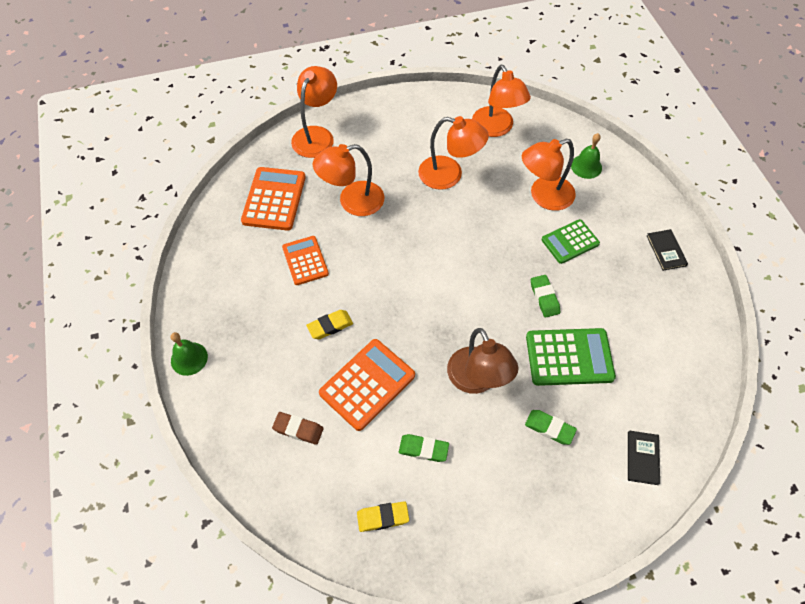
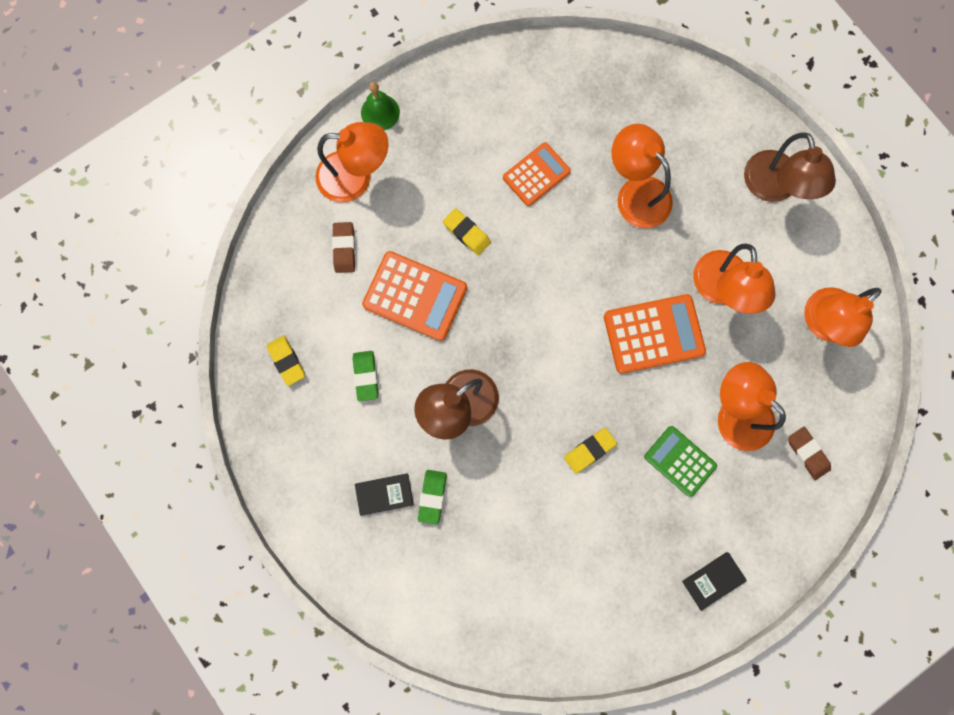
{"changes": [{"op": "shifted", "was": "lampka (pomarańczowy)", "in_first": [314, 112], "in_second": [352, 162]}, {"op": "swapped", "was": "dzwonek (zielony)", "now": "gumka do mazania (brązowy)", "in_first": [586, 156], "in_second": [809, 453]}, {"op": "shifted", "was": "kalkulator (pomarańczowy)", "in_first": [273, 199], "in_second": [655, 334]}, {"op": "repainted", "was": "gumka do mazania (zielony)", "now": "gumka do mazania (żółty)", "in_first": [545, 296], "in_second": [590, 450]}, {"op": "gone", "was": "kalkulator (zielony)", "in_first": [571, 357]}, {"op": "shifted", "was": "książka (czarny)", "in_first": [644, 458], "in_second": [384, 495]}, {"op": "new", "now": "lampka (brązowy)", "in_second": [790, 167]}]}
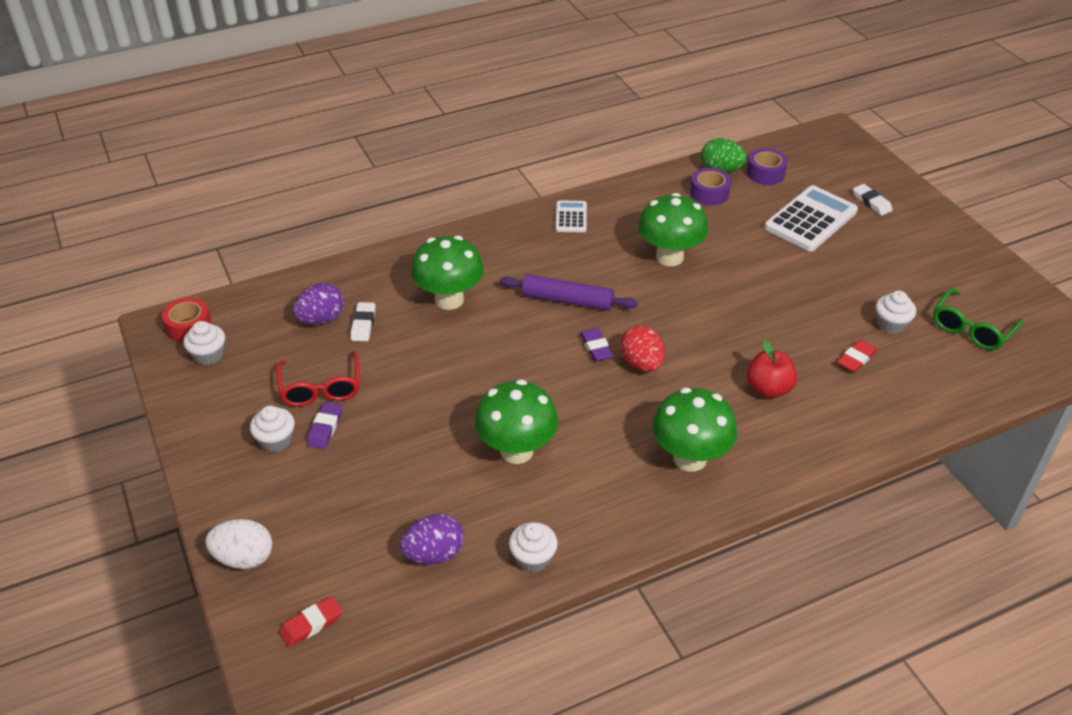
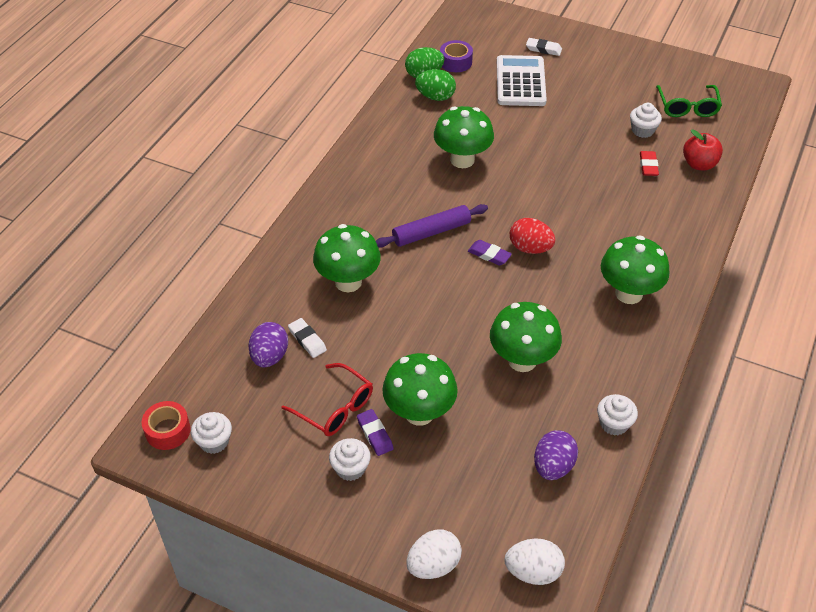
{"changes": [{"op": "swapped", "was": "taśma klejąca (fioletowy)", "now": "jajko (zielony)", "in_first": [710, 186], "in_second": [435, 85]}, {"op": "gone", "was": "kalkulator (biały)", "in_first": [571, 216]}, {"op": "shifted", "was": "jabłko (czerwony)", "in_first": [771, 368], "in_second": [703, 149]}, {"op": "swapped", "was": "gumka do mazania (czerwony)", "now": "jajko (biały)", "in_first": [310, 621], "in_second": [534, 561]}, {"op": "new", "now": "grzyb (zielony)", "in_second": [420, 389]}]}
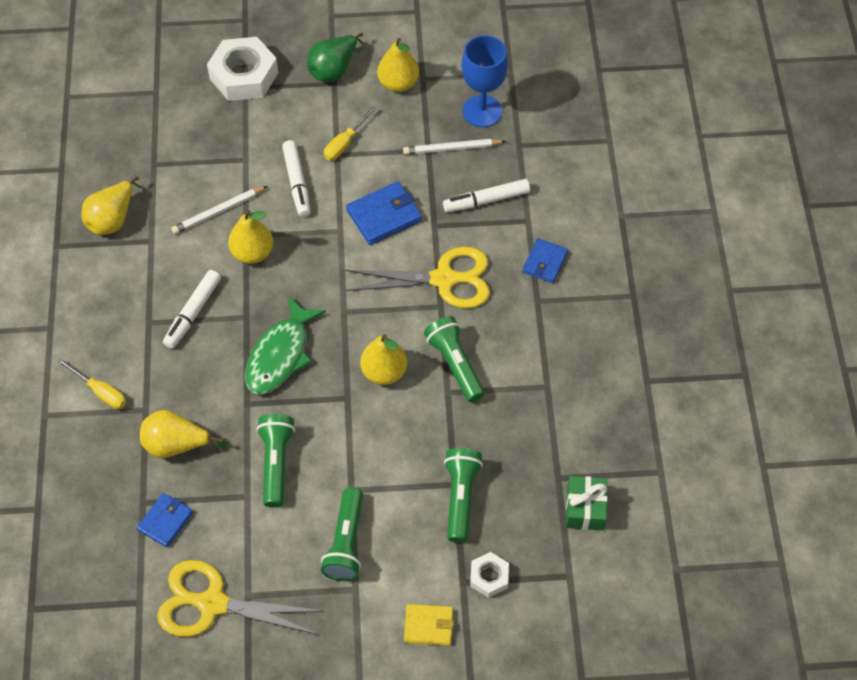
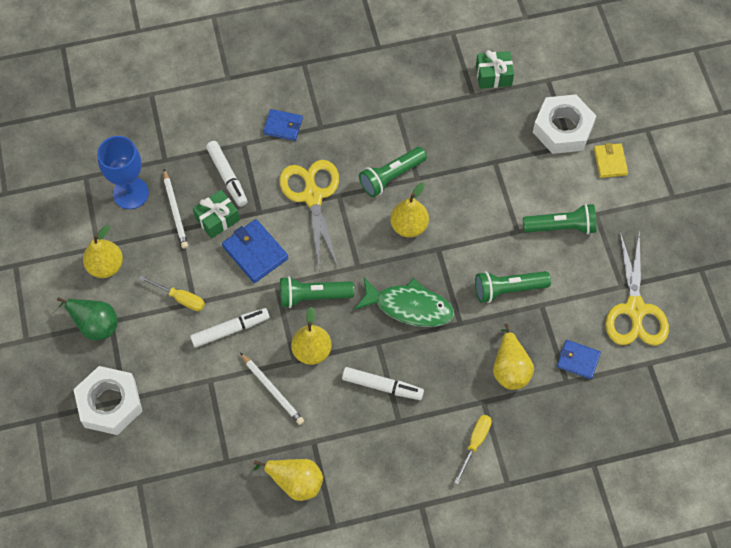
{"changes": [{"op": "shifted", "was": "latarka (zielony)", "in_first": [463, 495], "in_second": [317, 292]}, {"op": "scaled", "was": "nakrętka (biały)", "in_first": [489, 575], "in_second": [564, 124], "ratio": 1.93}, {"op": "new", "now": "prezent (zielony)", "in_second": [216, 214]}]}
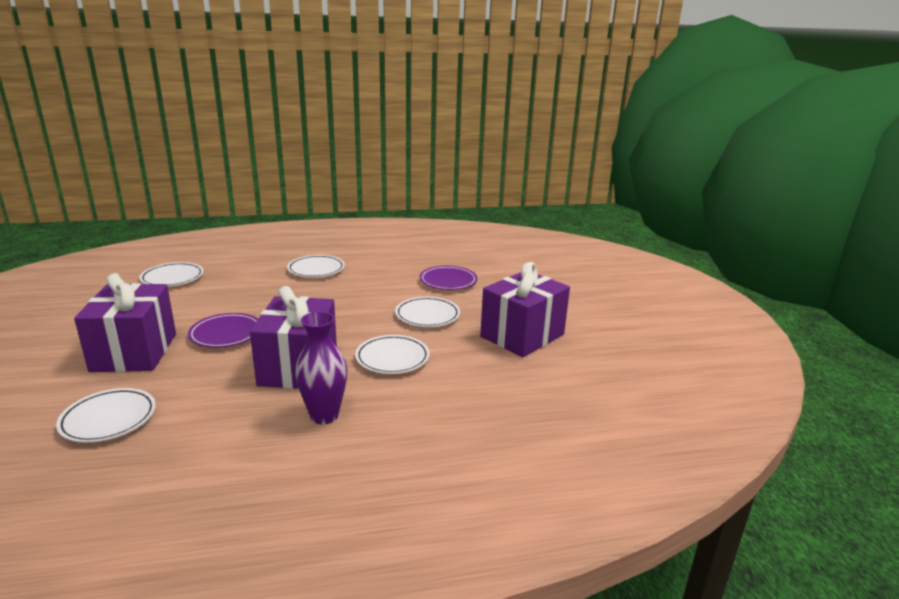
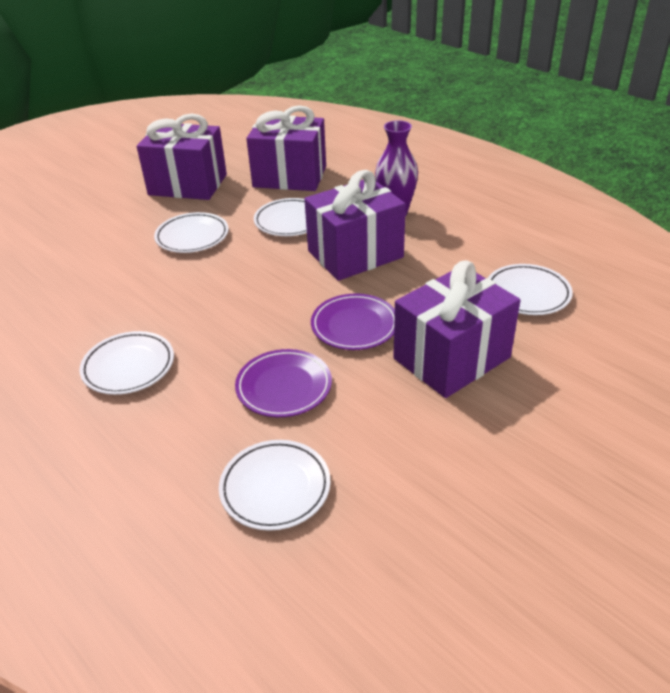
{"changes": [{"op": "shifted", "was": "talerz (fioletowy)", "in_first": [448, 278], "in_second": [283, 383]}, {"op": "new", "now": "prezent (fioletowy)", "in_second": [286, 148]}]}
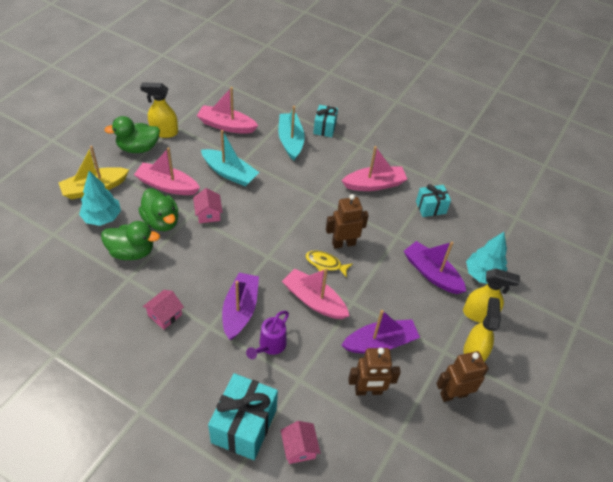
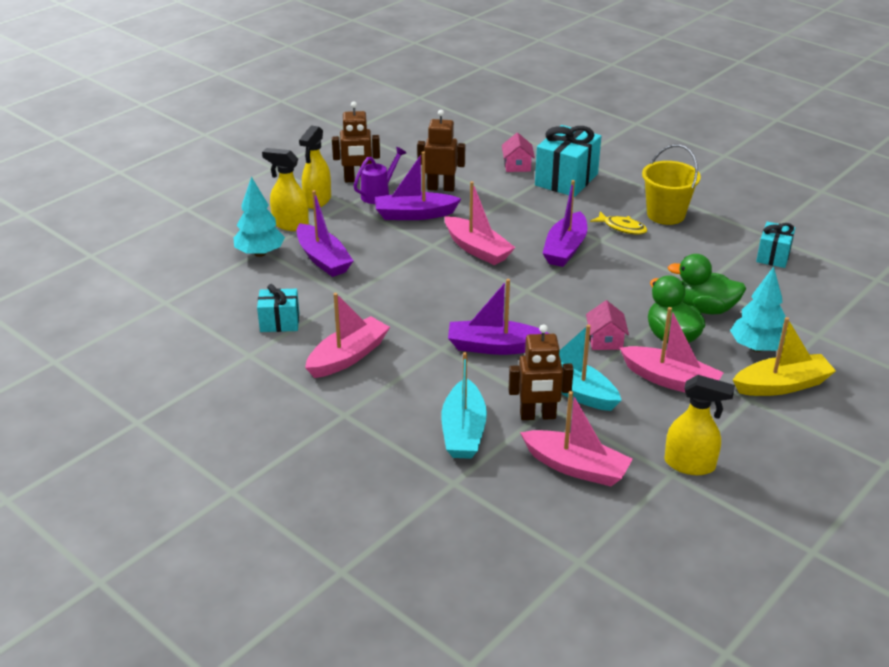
{"changes": [{"op": "shifted", "was": "prezent (turkusowy)", "in_first": [325, 121], "in_second": [775, 245]}, {"op": "gone", "was": "kaczka (zielony)", "in_first": [132, 134]}, {"op": "rotated", "was": "łódka (różowy)", "in_first": [374, 168], "in_second": [347, 335], "clockwise": 135}, {"op": "shifted", "was": "robot (brązowy)", "in_first": [347, 221], "in_second": [541, 372]}, {"op": "shifted", "was": "ryba (żółty)", "in_first": [329, 264], "in_second": [619, 223]}, {"op": "gone", "was": "domek (różowy)", "in_first": [163, 310]}, {"op": "shifted", "was": "konewka (fioletowy)", "in_first": [267, 335], "in_second": [380, 175]}, {"op": "new", "now": "wiadro (żółty)", "in_second": [671, 184]}, {"op": "new", "now": "łódka (fioletowy)", "in_second": [498, 317]}]}
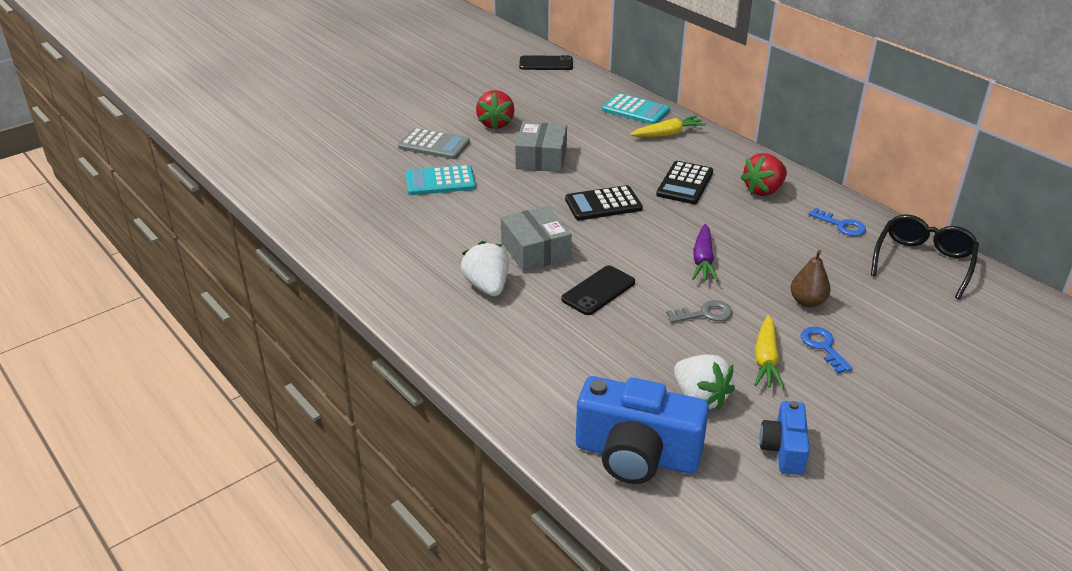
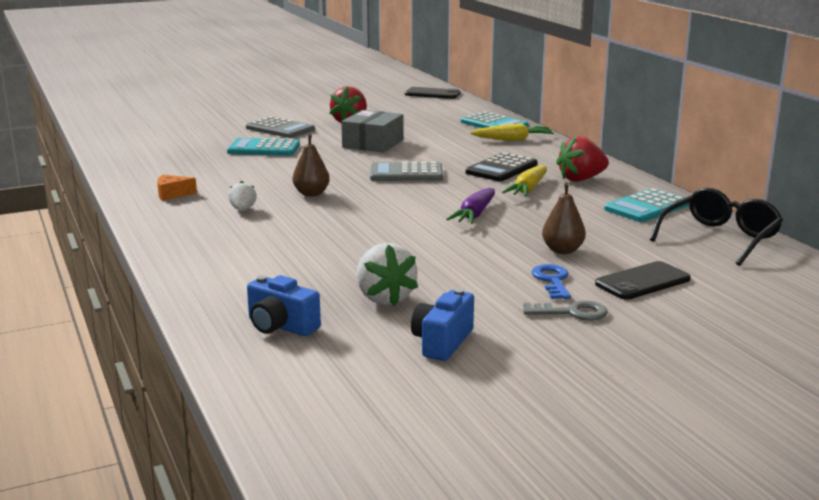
{"changes": [{"op": "repainted", "was": "kalkulator (czarny)", "now": "kalkulator (szary)", "in_first": [604, 202], "in_second": [406, 171]}, {"op": "swapped", "was": "pudełko (szary)", "now": "gruszka (brązowy)", "in_first": [536, 239], "in_second": [311, 165]}, {"op": "swapped", "was": "klucz (niebieski)", "now": "kalkulator (turkusowy)", "in_first": [837, 222], "in_second": [646, 205]}, {"op": "scaled", "was": "truskawka (biały)", "in_first": [485, 268], "in_second": [242, 196], "ratio": 0.57}, {"op": "shifted", "was": "telefon (czarny)", "in_first": [598, 290], "in_second": [643, 280]}, {"op": "shifted", "was": "klucz (szary)", "in_first": [699, 311], "in_second": [565, 311]}, {"op": "shifted", "was": "marchewka (żółty)", "in_first": [769, 352], "in_second": [524, 181]}, {"op": "scaled", "was": "aparat fotograficzny (niebieski)", "in_first": [642, 430], "in_second": [284, 305], "ratio": 0.55}, {"op": "new", "now": "ser (pomarańczowy)", "in_second": [177, 188]}]}
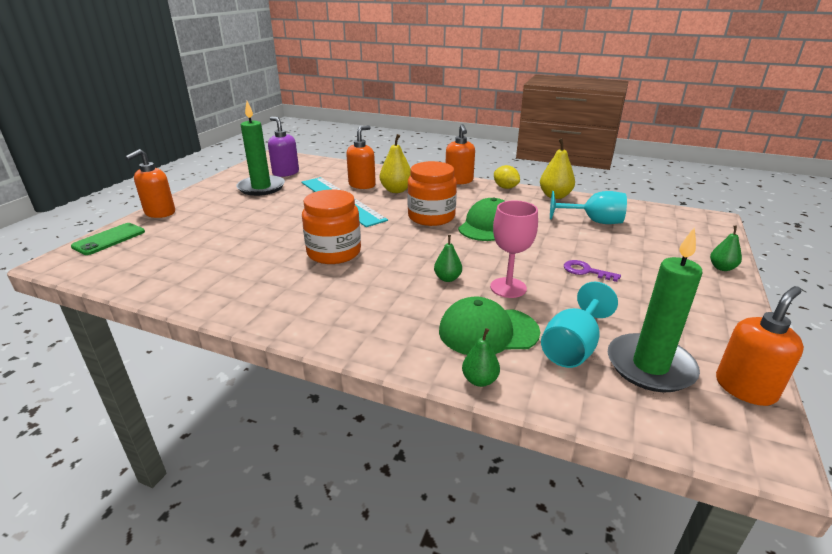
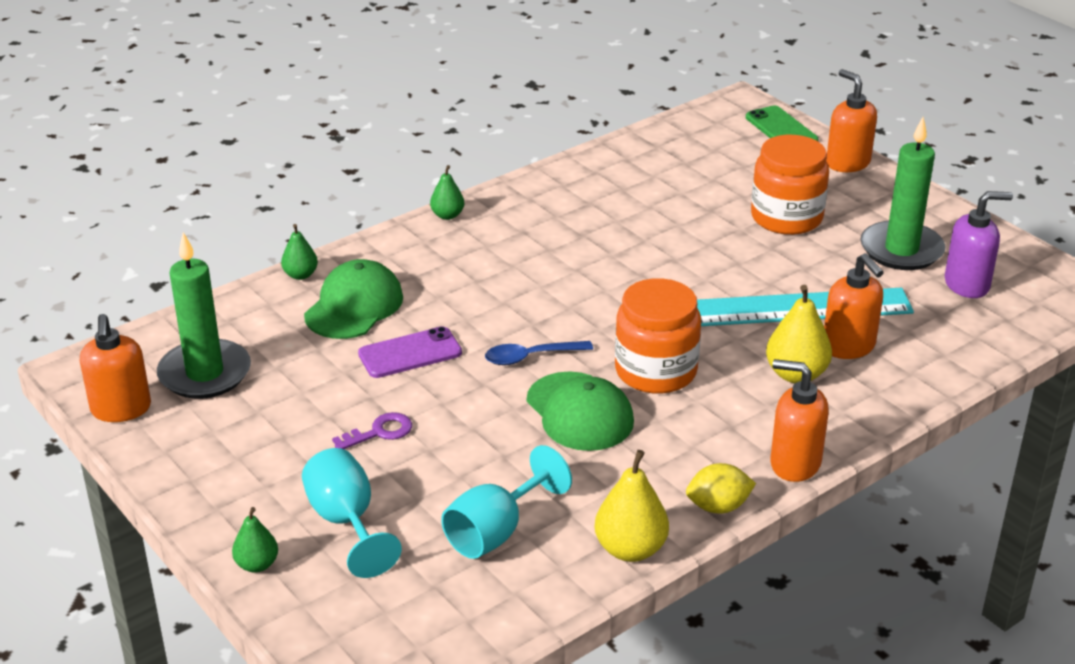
{"changes": [{"op": "shifted", "was": "słoik (pomarańczowy)", "in_first": [331, 227], "in_second": [790, 185]}, {"op": "swapped", "was": "kielich (różowy)", "now": "telefon (fioletowy)", "in_first": [514, 249], "in_second": [410, 352]}, {"op": "shifted", "was": "gruszka (zielony)", "in_first": [448, 258], "in_second": [447, 192]}, {"op": "shifted", "was": "kielich (turkusowy)", "in_first": [579, 325], "in_second": [352, 513]}, {"op": "new", "now": "łyżka (niebieski)", "in_second": [539, 353]}]}
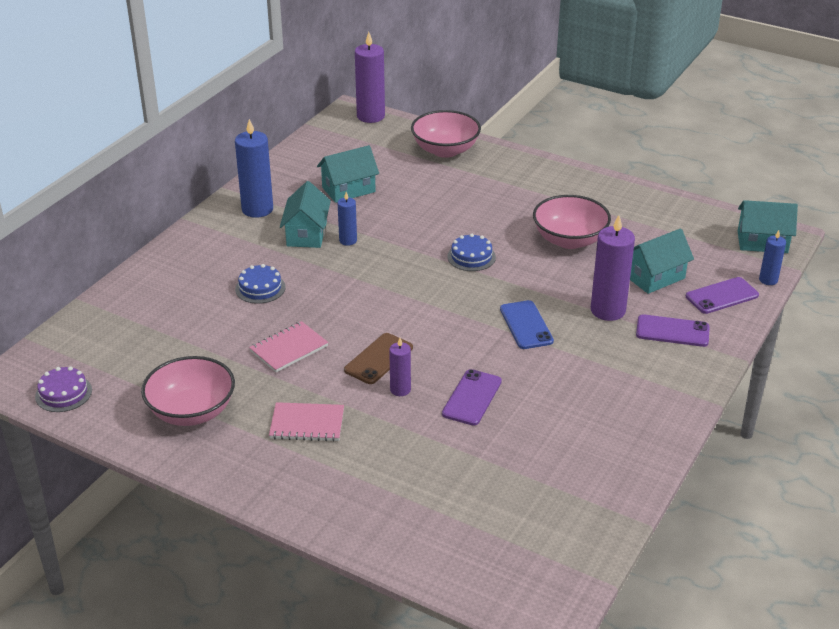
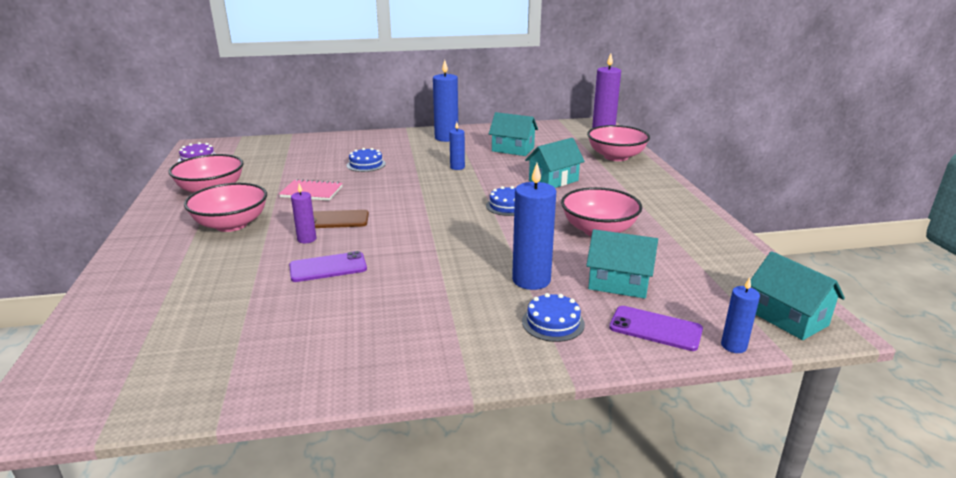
{"changes": [{"op": "shifted", "was": "domek (turkusowy)", "in_first": [305, 214], "in_second": [555, 163]}, {"op": "repainted", "was": "świeca (fioletowy)", "now": "świeca (niebieski)", "in_first": [613, 268], "in_second": [534, 226]}, {"op": "gone", "was": "telefon (niebieski)", "in_first": [527, 324]}, {"op": "swapped", "was": "telefon (fioletowy)", "now": "tort (niebieski)", "in_first": [673, 330], "in_second": [553, 317]}, {"op": "swapped", "was": "zeszyt (różowy)", "now": "miska (różowy)", "in_first": [306, 422], "in_second": [225, 207]}]}
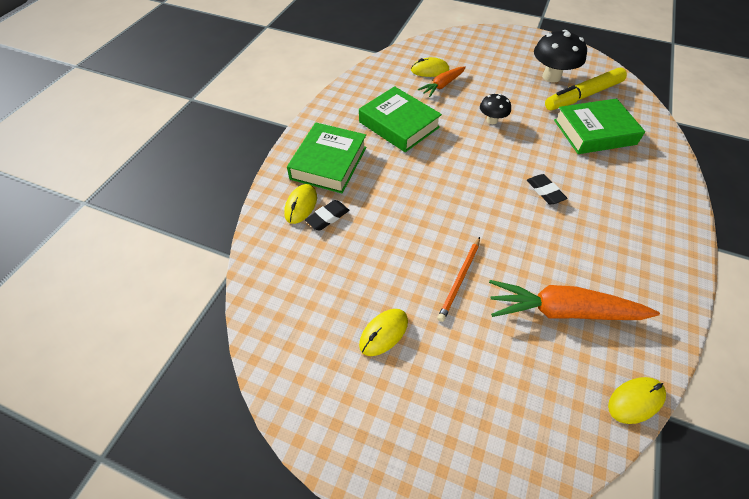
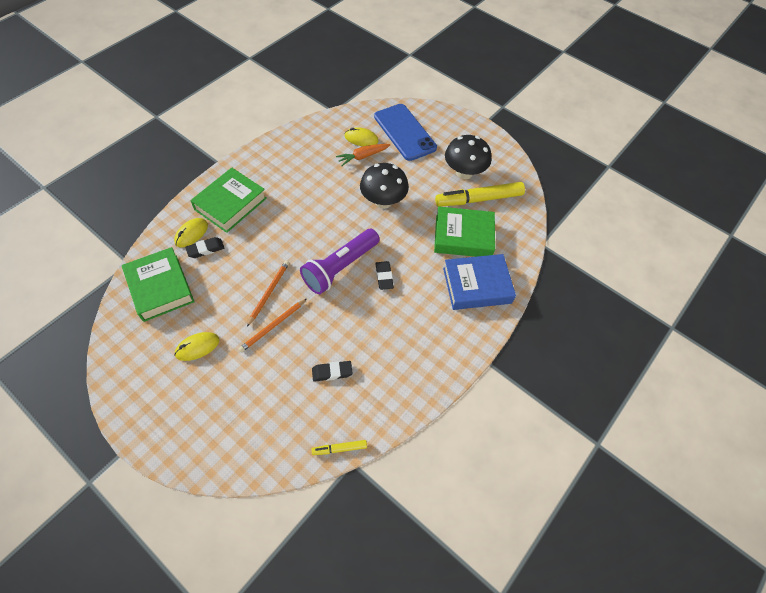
{"changes": [{"op": "shifted", "was": "książka (zielony)", "in_first": [400, 119], "in_second": [158, 284]}, {"op": "scaled", "was": "grzyb (czarny)", "in_first": [495, 109], "in_second": [384, 186], "ratio": 1.76}, {"op": "swapped", "was": "marchewka (pomarańczowy)", "now": "gumka do mazania (czarny)", "in_first": [574, 300], "in_second": [332, 371]}, {"op": "swapped", "was": "myszka (żółty)", "now": "flamaster (żółty)", "in_first": [637, 400], "in_second": [339, 447]}, {"op": "new", "now": "telefon (niebieski)", "in_second": [405, 132]}, {"op": "new", "now": "latarka (fioletowy)", "in_second": [340, 261]}, {"op": "new", "now": "książka (niebieski)", "in_second": [479, 282]}, {"op": "new", "now": "ołówek (pomarańczowy)", "in_second": [268, 294]}]}
